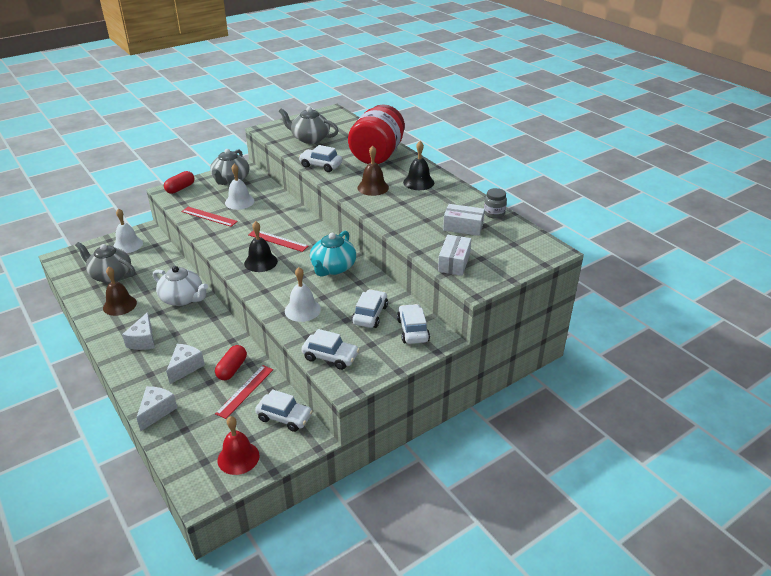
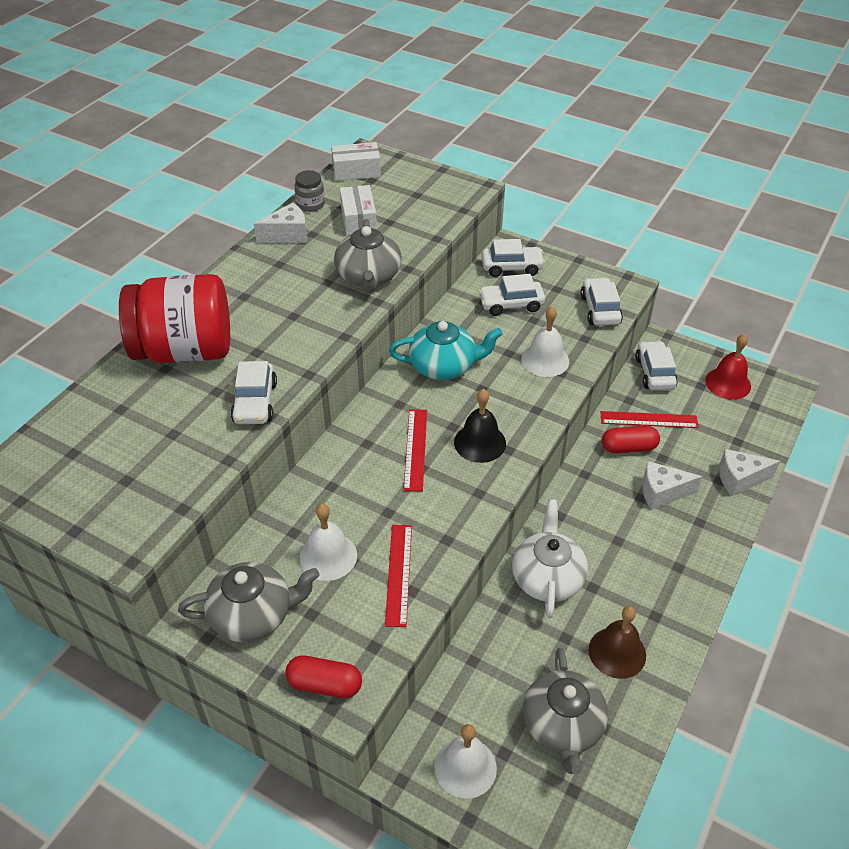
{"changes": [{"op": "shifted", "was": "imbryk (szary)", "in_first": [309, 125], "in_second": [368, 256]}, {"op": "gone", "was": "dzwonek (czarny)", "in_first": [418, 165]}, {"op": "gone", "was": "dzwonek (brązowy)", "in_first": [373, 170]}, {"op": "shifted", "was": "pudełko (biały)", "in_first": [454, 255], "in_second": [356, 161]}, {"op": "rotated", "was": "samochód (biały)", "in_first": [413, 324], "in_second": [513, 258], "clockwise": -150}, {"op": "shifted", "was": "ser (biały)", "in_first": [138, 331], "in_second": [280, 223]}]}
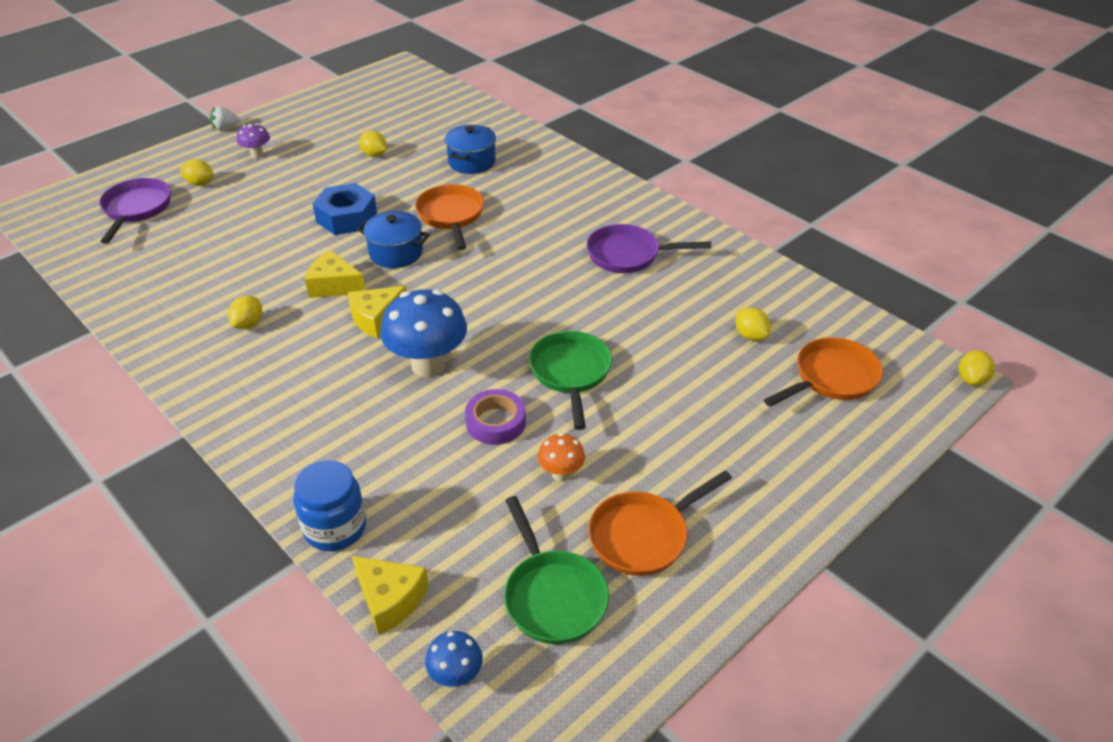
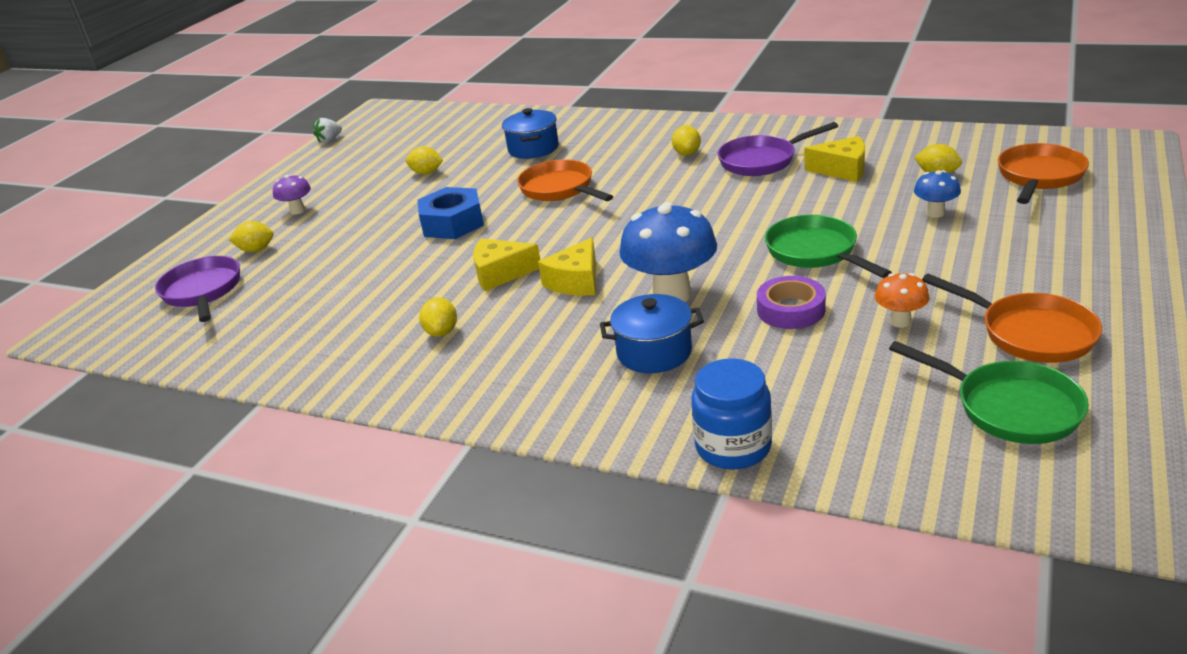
{"changes": [{"op": "shifted", "was": "truskawka (biały)", "in_first": [224, 118], "in_second": [327, 130]}, {"op": "shifted", "was": "garnek (niebieski)", "in_first": [393, 239], "in_second": [652, 333]}, {"op": "shifted", "was": "cytryna (żółty)", "in_first": [977, 368], "in_second": [686, 141]}, {"op": "rotated", "was": "patelnia (pomarańczowy)", "in_first": [660, 523], "in_second": [1012, 318], "clockwise": -75}, {"op": "shifted", "was": "ser (żółty)", "in_first": [390, 595], "in_second": [834, 159]}, {"op": "shifted", "was": "grzyb (niebieski)", "in_first": [454, 659], "in_second": [937, 194]}]}
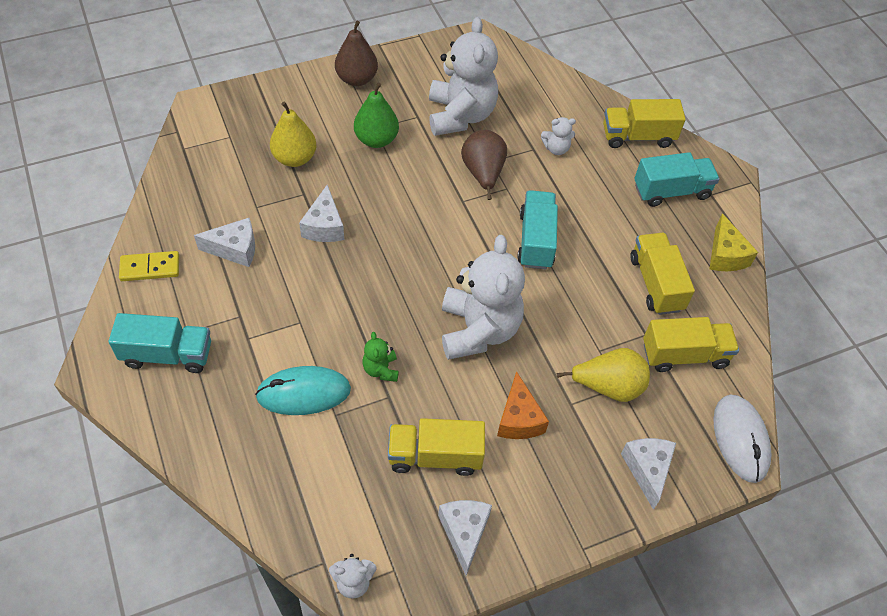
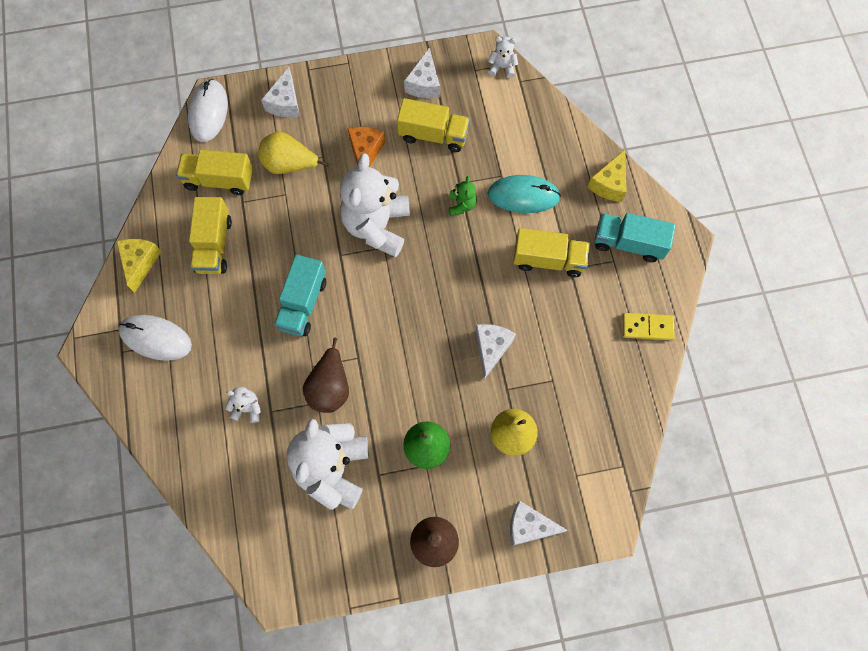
{"changes": [{"op": "shifted", "was": "ciężarówka (żółty)", "in_first": [644, 123], "in_second": [551, 252]}, {"op": "swapped", "was": "ciężarówka (turkusowy)", "now": "myszka (biały)", "in_first": [677, 179], "in_second": [155, 338]}, {"op": "shifted", "was": "ser (biały)", "in_first": [224, 242], "in_second": [539, 523]}, {"op": "new", "now": "ser (żółty)", "in_second": [607, 176]}]}
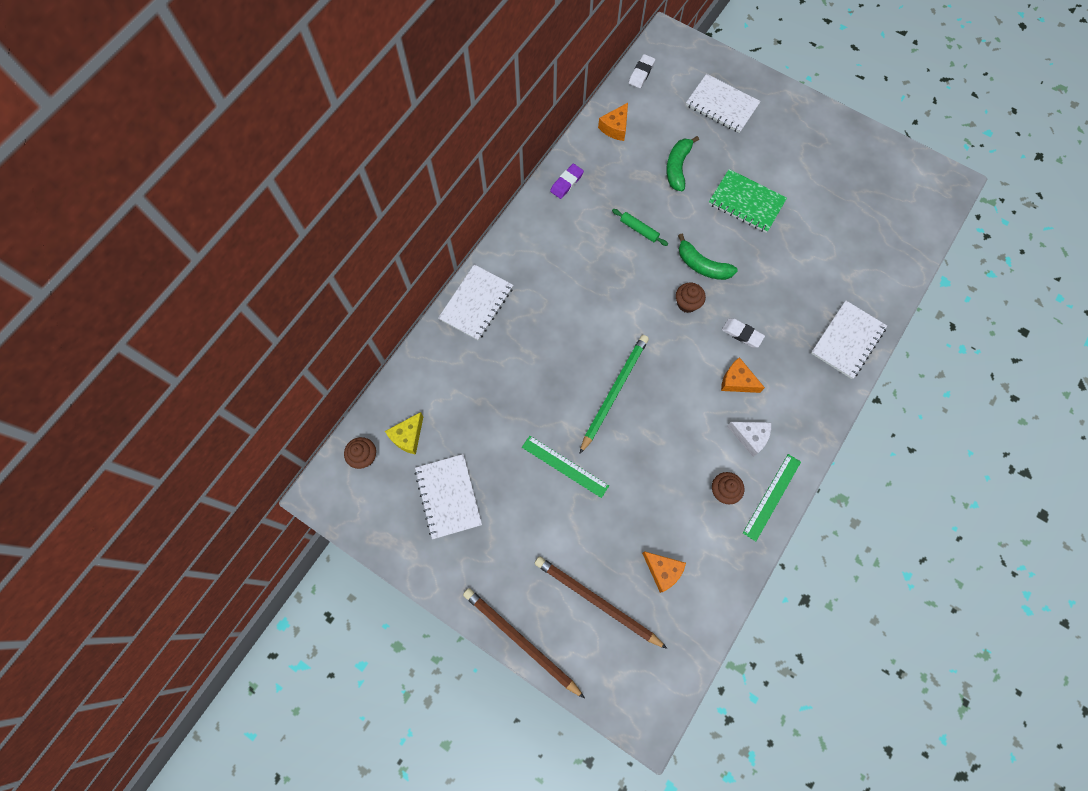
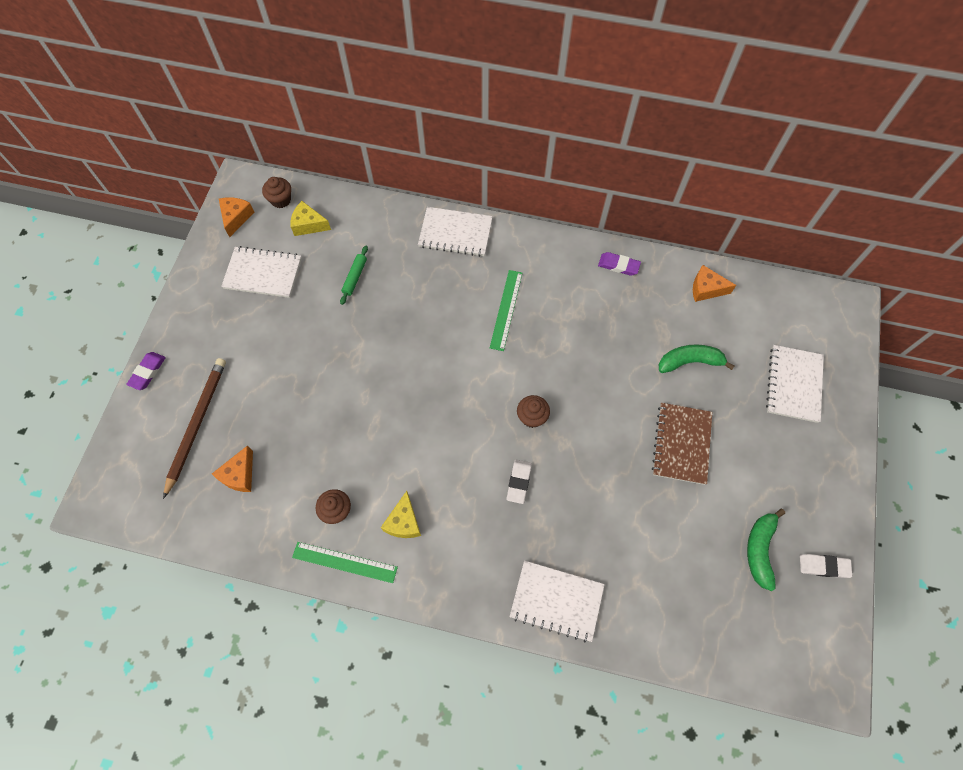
{"changes": [{"op": "shifted", "was": "gumka do mazania (biały)", "in_first": [642, 71], "in_second": [826, 566]}, {"op": "repainted", "was": "zeszyt (zielony)", "now": "zeszyt (brązowy)", "in_first": [748, 201], "in_second": [682, 444]}, {"op": "shifted", "was": "wałek do ciasta (zielony)", "in_first": [640, 227], "in_second": [354, 275]}, {"op": "shifted", "was": "banan (zielony)", "in_first": [708, 257], "in_second": [766, 550]}, {"op": "gone", "was": "ołówek (zielony)", "in_first": [614, 394]}, {"op": "shifted", "was": "ser (pomarańczowy)", "in_first": [743, 375], "in_second": [237, 217]}, {"op": "repainted", "was": "ser (biały)", "now": "ser (żółty)", "in_first": [749, 439], "in_second": [401, 514]}, {"op": "shifted", "was": "linijka (zielony)", "in_first": [565, 467], "in_second": [506, 310]}, {"op": "rotated", "was": "zeszyt (biały)", "in_first": [448, 496], "in_second": [261, 272], "clockwise": 45}, {"op": "swapped", "was": "ołówek (brązowy)", "now": "gumka do mazania (fioletowy)", "in_first": [524, 643], "in_second": [146, 371]}]}
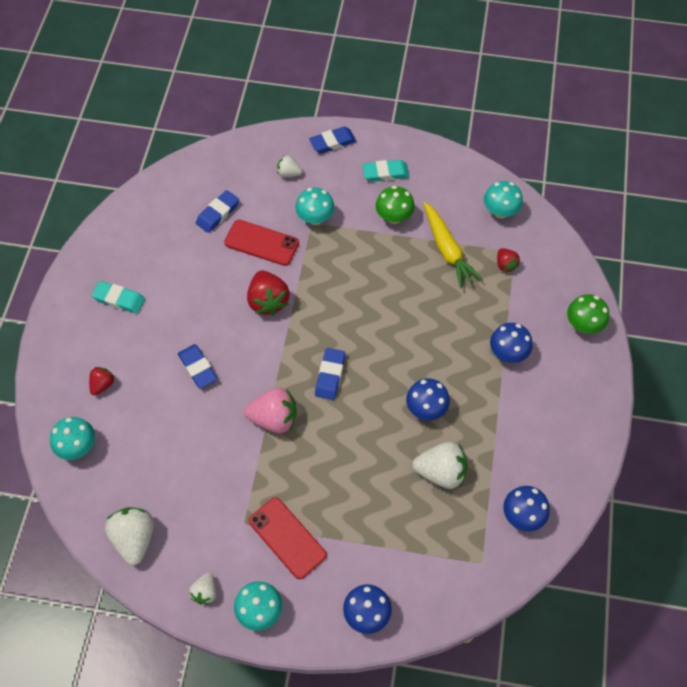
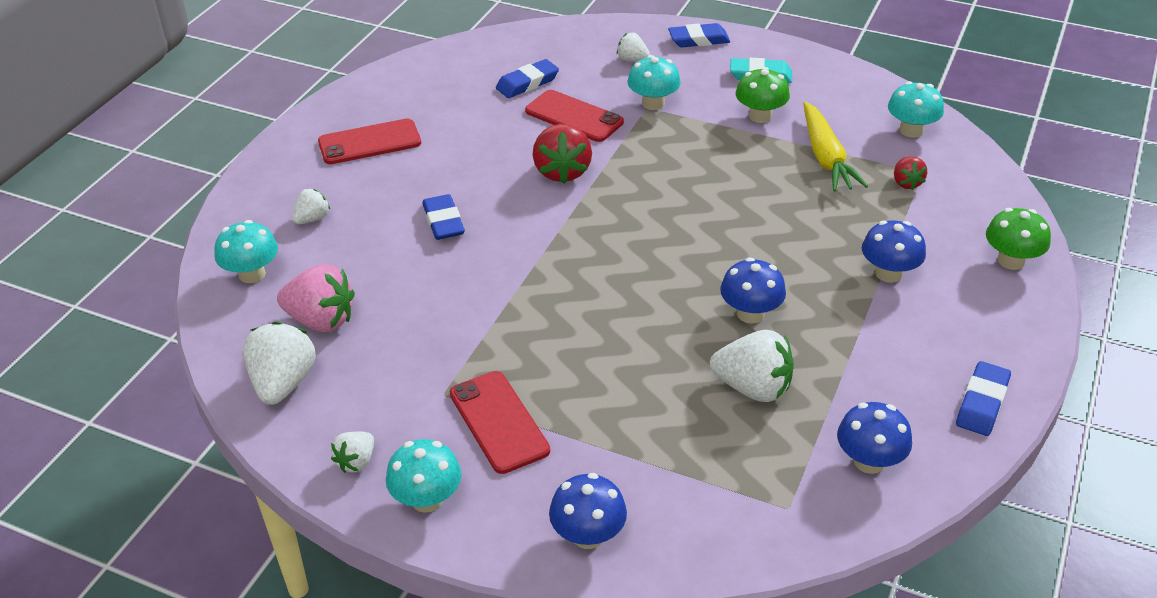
{"changes": [{"op": "swapped", "was": "gumka do mazania (turkusowy)", "now": "telefon (czerwony)", "in_first": [118, 297], "in_second": [369, 141]}, {"op": "shifted", "was": "gumka do mazania (niebieski)", "in_first": [330, 374], "in_second": [983, 398]}, {"op": "repainted", "was": "truskawka (czerwony)", "now": "truskawka (biały)", "in_first": [101, 381], "in_second": [311, 206]}, {"op": "shifted", "was": "truskawka (różowy)", "in_first": [270, 410], "in_second": [316, 298]}]}
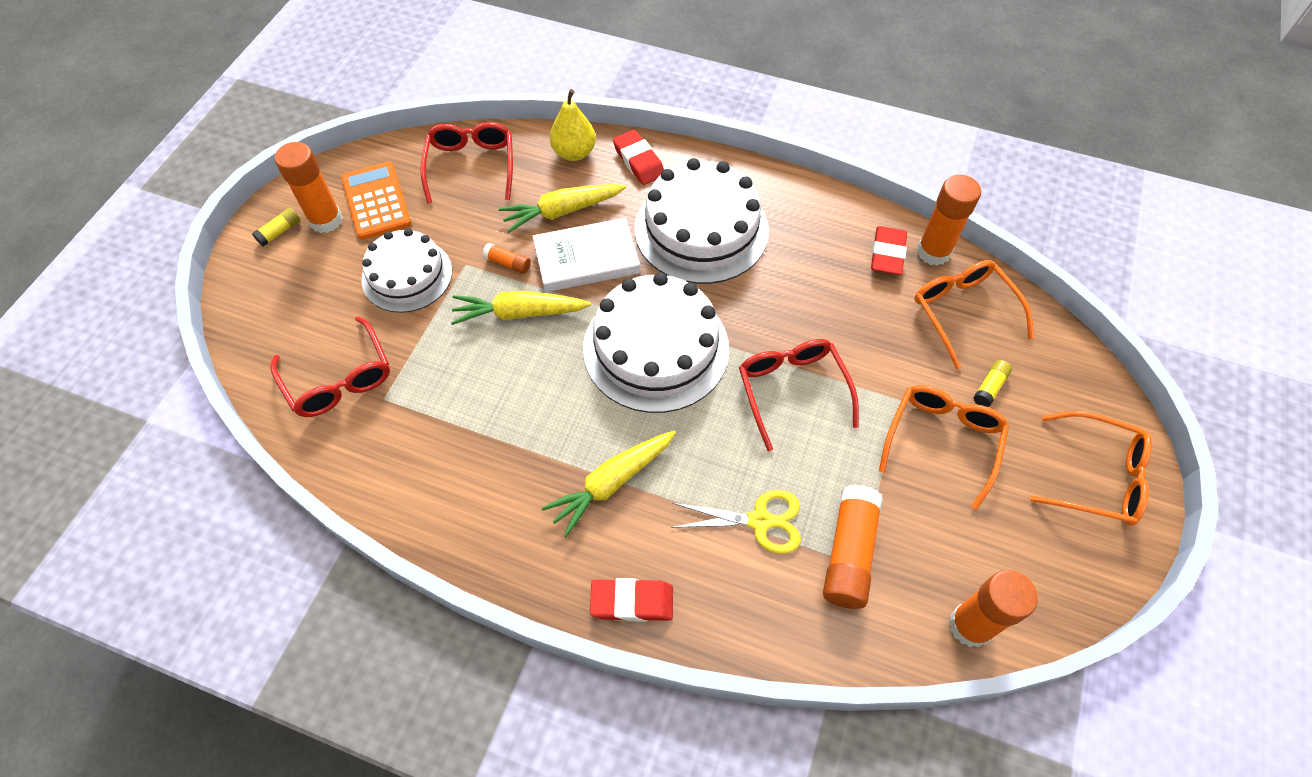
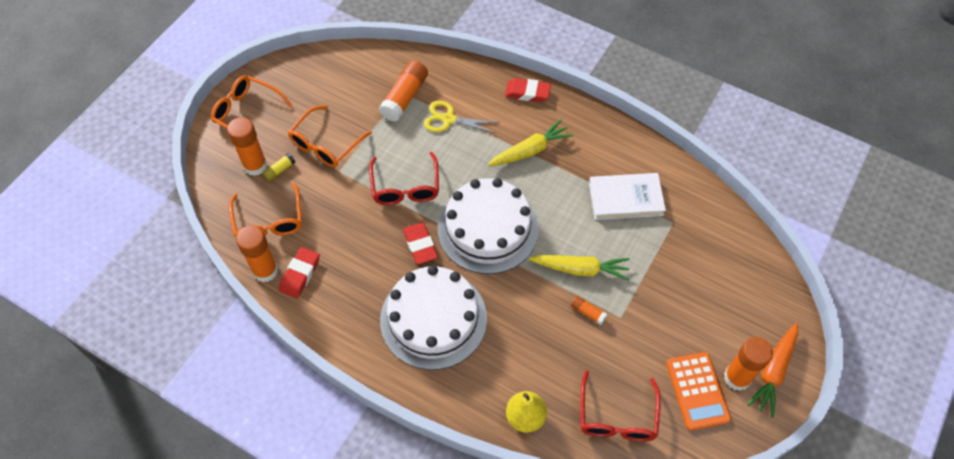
{"changes": [{"op": "shifted", "was": "gumka do mazania (czerwony)", "in_first": [638, 157], "in_second": [420, 243]}, {"op": "gone", "was": "marchewka (żółty)", "in_first": [562, 208]}, {"op": "swapped", "was": "klej w sztyfcie (żółty)", "now": "marchewka (pomarańczowy)", "in_first": [276, 227], "in_second": [772, 370]}, {"op": "shifted", "was": "książka (biały)", "in_first": [586, 255], "in_second": [627, 196]}, {"op": "gone", "was": "tort (biały)", "in_first": [406, 270]}, {"op": "gone", "was": "okulary (czerwony)", "in_first": [330, 366]}, {"op": "shifted", "was": "klej w sztyfcie (pomarańczowy)", "in_first": [993, 608], "in_second": [247, 146]}]}
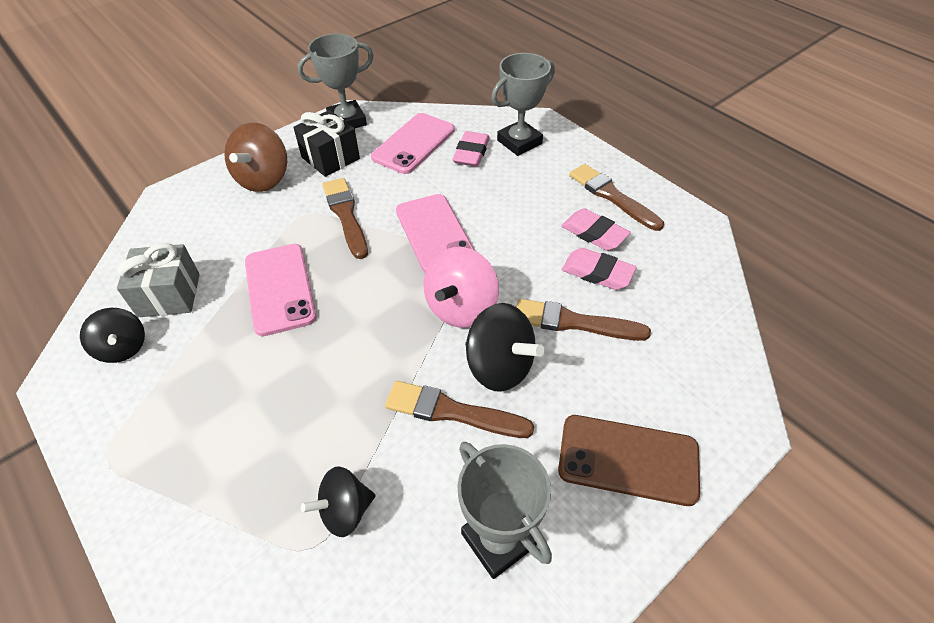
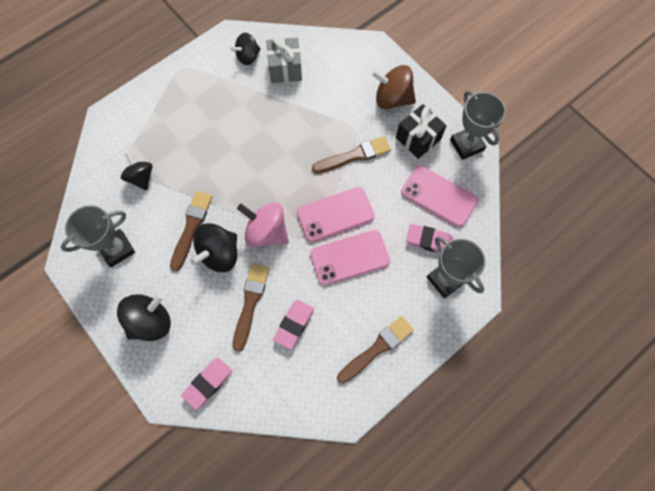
{"changes": [{"op": "shifted", "was": "gumka do mazania (różowy)", "in_first": [596, 229], "in_second": [207, 384]}, {"op": "shifted", "was": "telefon (różowy)", "in_first": [280, 290], "in_second": [350, 258]}, {"op": "swapped", "was": "telefon (brązowy)", "now": "bączek (czarny)", "in_first": [629, 460], "in_second": [144, 317]}]}
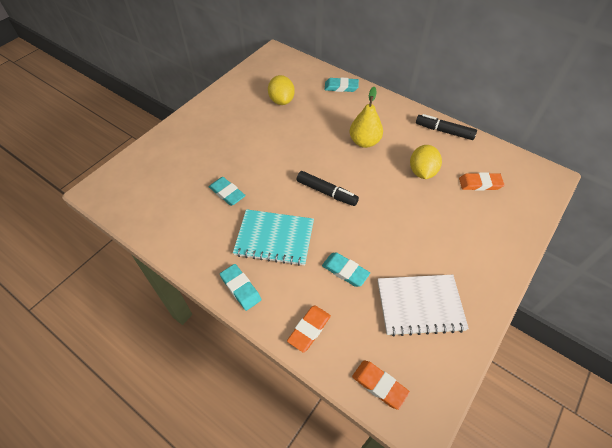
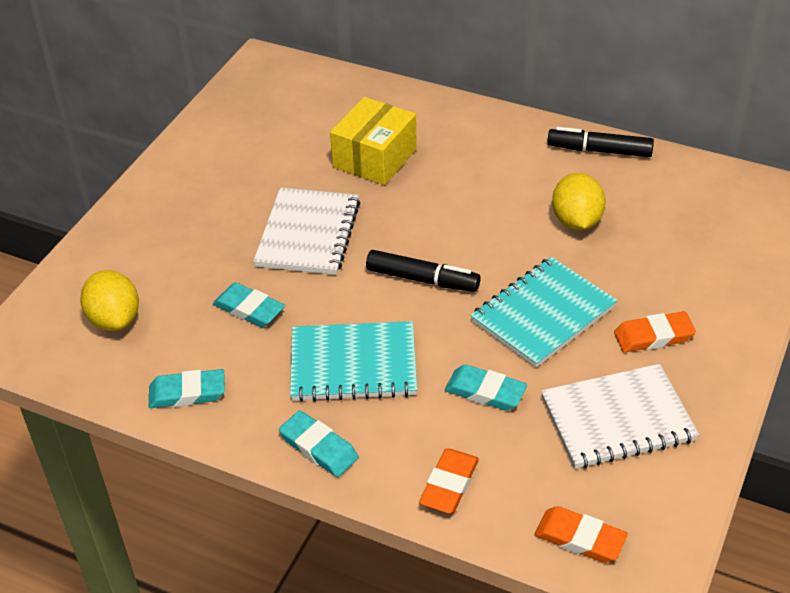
{"changes": [{"op": "shifted", "was": "cytryna (żółty)", "in_first": [281, 90], "in_second": [109, 300]}, {"op": "shifted", "was": "gumka do mazania (turkusowy)", "in_first": [342, 84], "in_second": [187, 388]}, {"op": "gone", "was": "gruszka (żółty)", "in_first": [366, 117]}, {"op": "shifted", "was": "gumka do mazania (pomarańczowy)", "in_first": [481, 181], "in_second": [655, 331]}, {"op": "new", "now": "pudełko (żółty)", "in_second": [373, 141]}, {"op": "new", "now": "zeszyt (biały)", "in_second": [306, 231]}, {"op": "new", "now": "zeszyt (turkusowy)", "in_second": [543, 312]}]}
